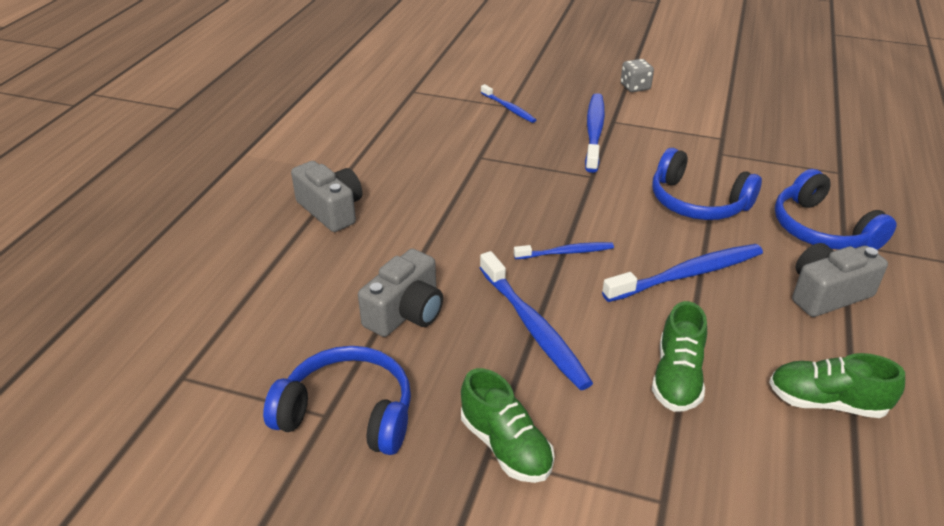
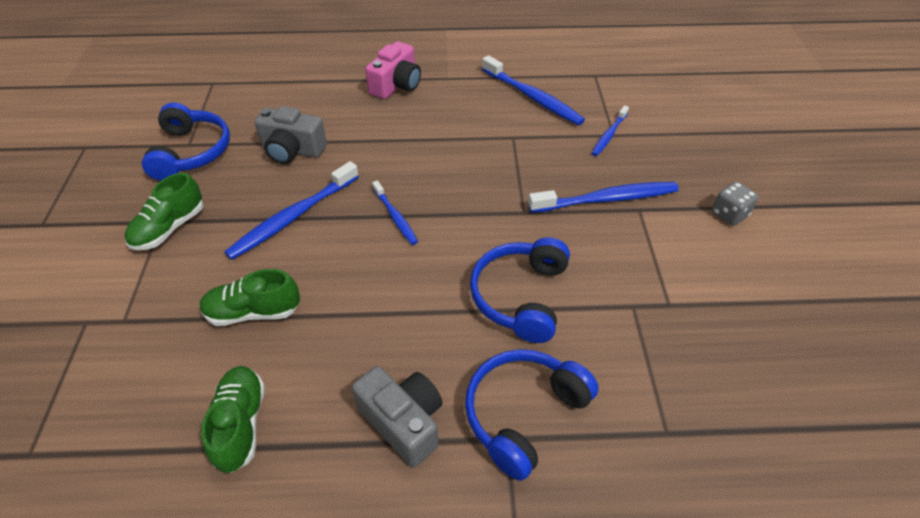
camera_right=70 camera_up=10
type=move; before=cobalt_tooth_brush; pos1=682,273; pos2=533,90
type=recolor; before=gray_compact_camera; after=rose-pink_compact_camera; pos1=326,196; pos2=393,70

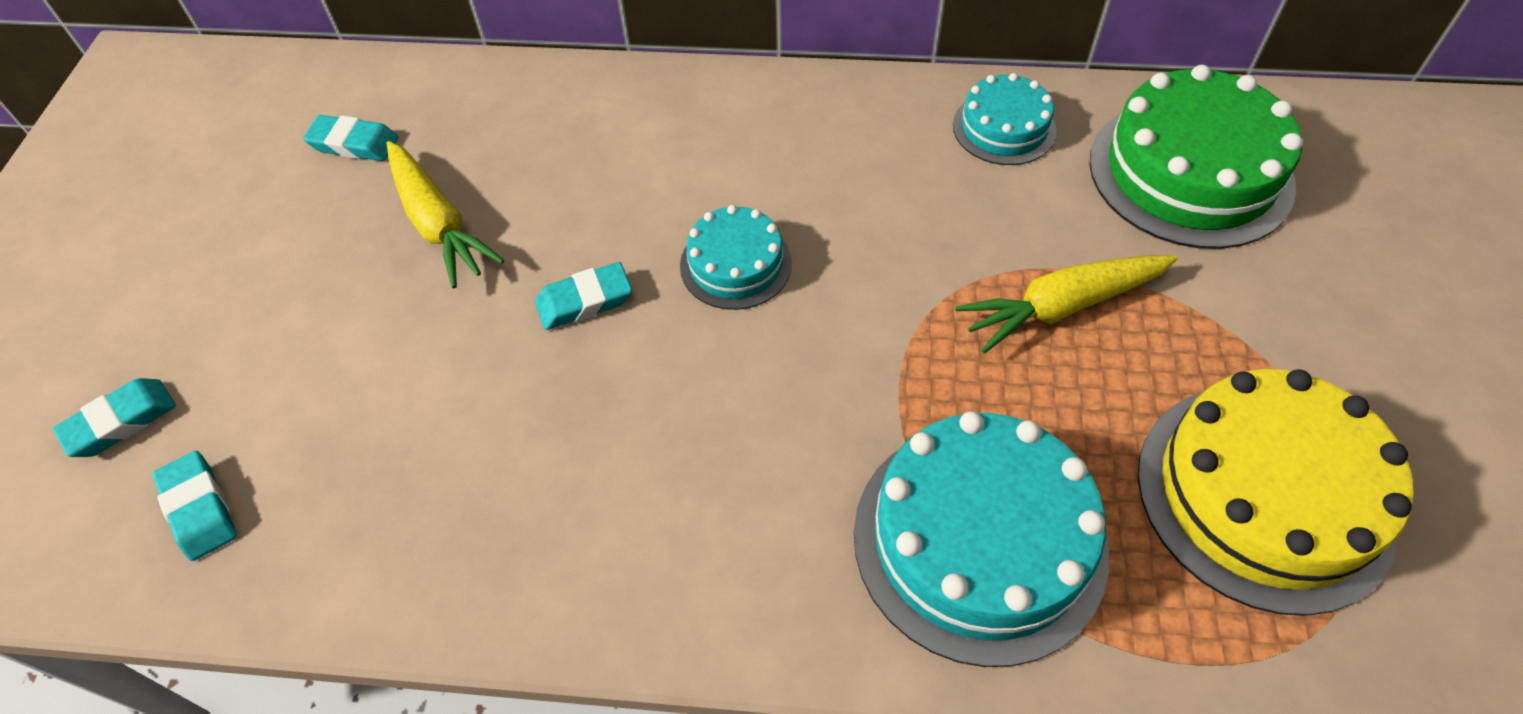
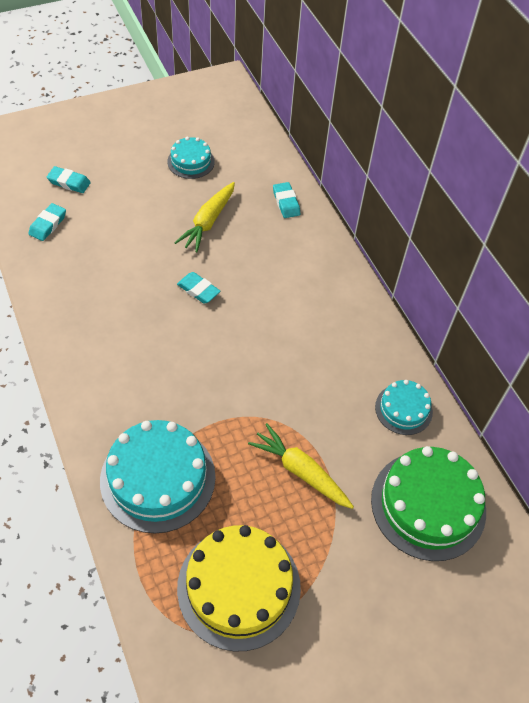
camera_right=55 camera_up=0
type=move; before=aqua_pencil_eraser; pos1=350,138; pos2=286,200
type=move; before=aqua_cake; pos1=736,257; pos2=191,158

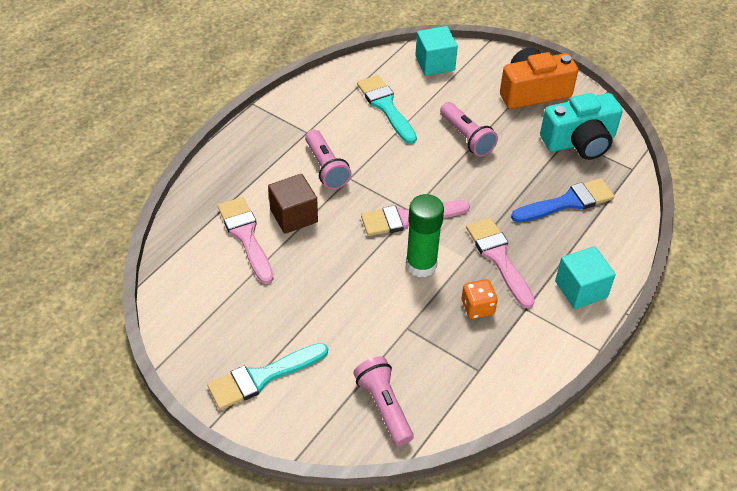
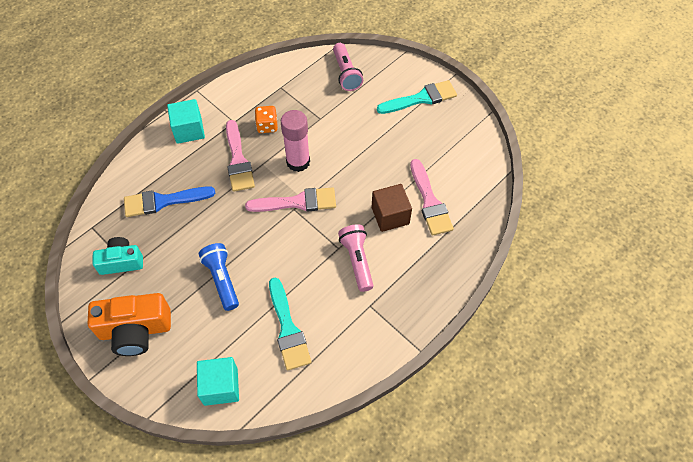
camera_right=-170 camera_up=10
type=recolor; before=leaf-green_stick_of_glue; after=rose-pink_stick_of_glue; pos1=425,235; pos2=295,141
type=recolor; before=rose-pink_pocket_torch; after=cobalt_pocket_torch; pos1=469,129; pos2=219,277
type=resize; before=aqua_compact_camera; pos1=581,126; pos2=117,256; scale=0.64

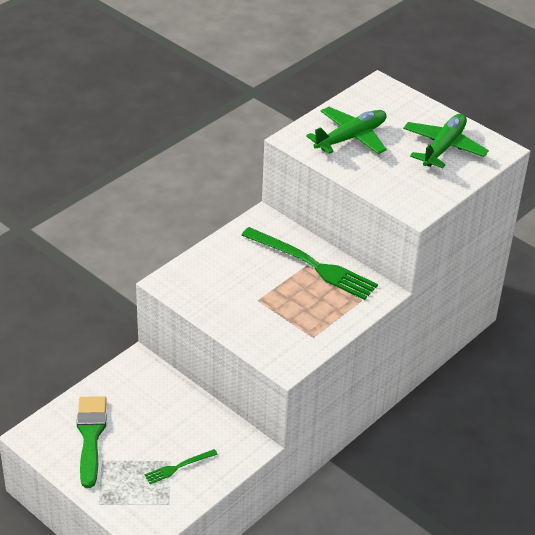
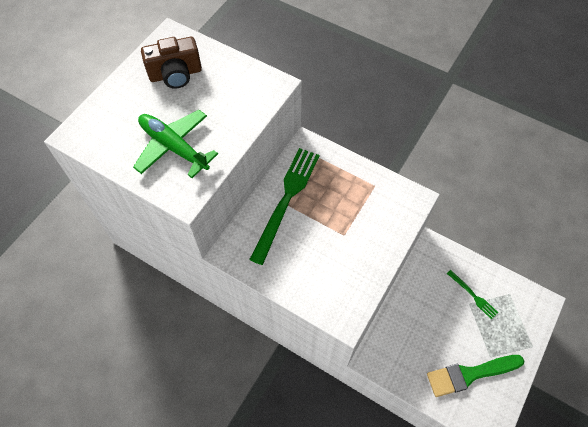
camera_right=-100 camera_up=20
type=replace; before=leaf-green_toy_plane; after=russet_compact_camera; pos1=446,141; pos2=171,63

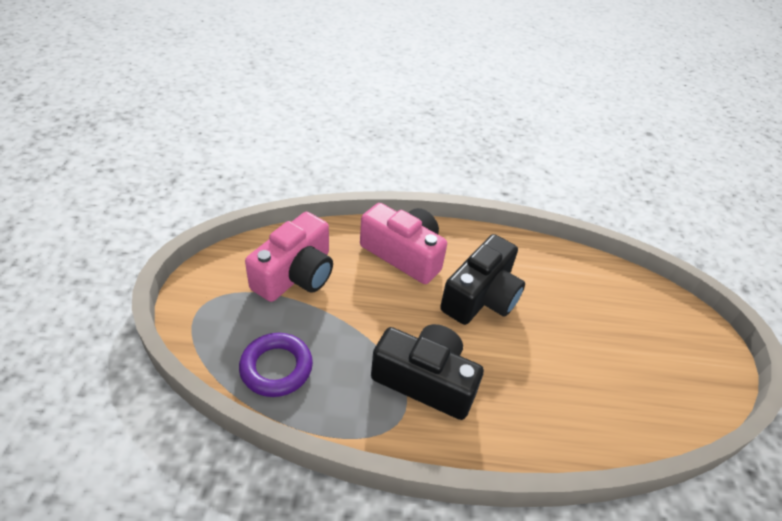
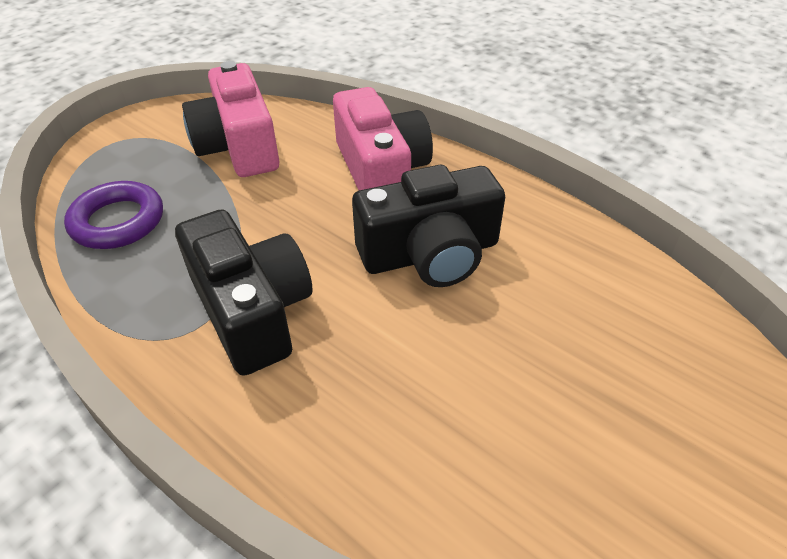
camera_right=40 camera_up=0
type=rotate; before=rose-pink_compact_camera; pos1=289,257; pos2=230,119; turn=90

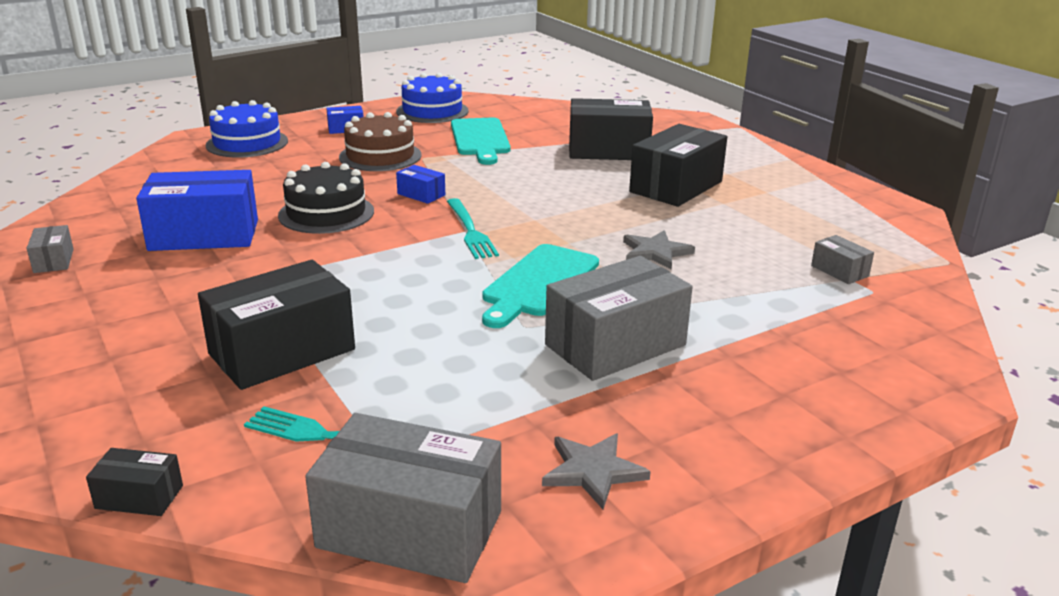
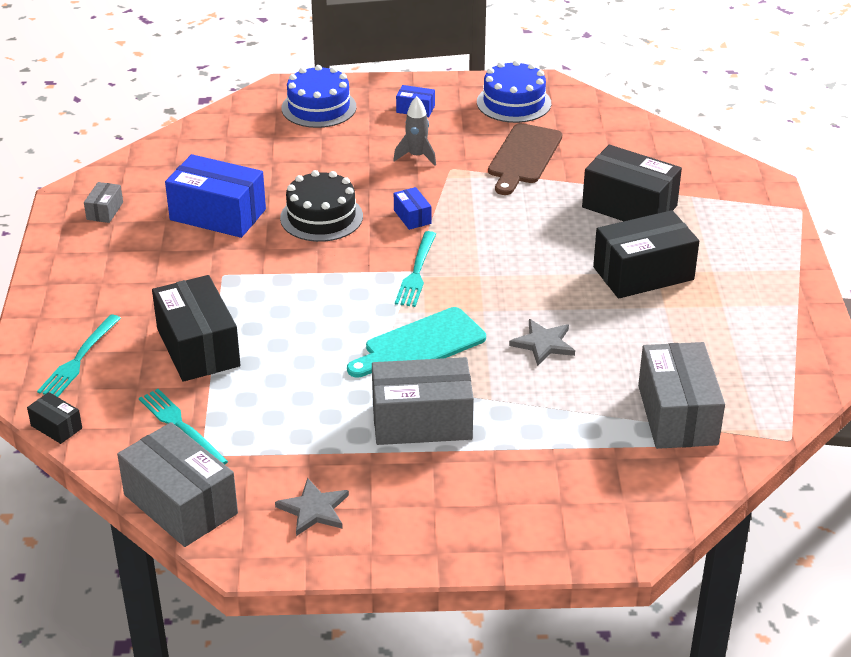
camera_right=30 camera_up=10
type=insert; after=aqua_dinner_fork; pos2=79,355
type=replace; before=russet_cake; after=gray_rocket; pos1=380,141; pos2=414,131
type=recolor; before=aqua_chopping_board; after=russet_chopping_board; pos1=481,141; pos2=525,159
type=rotate; before=black_box; pos1=276,325; pos2=196,328; turn=75
type=resize; before=gray_box; pos1=842,259; pos2=681,395; scale=2.17

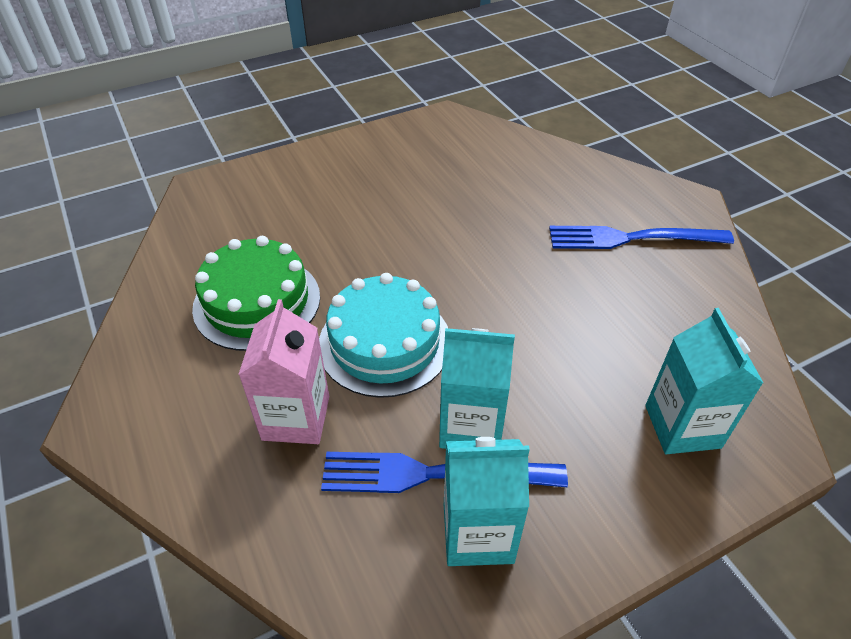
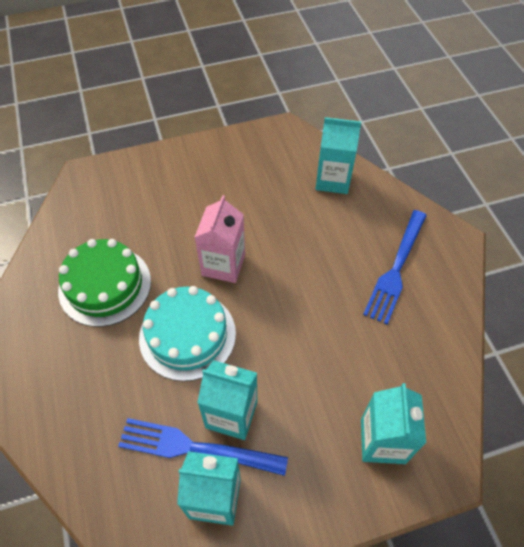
camera_right=10 camera_up=10
type=insert; after=aqua_milk_carton; pos2=338,155
type=move; before=rose-pink_milk_carton; pos1=283,371; pos2=220,239
type=rotate; before=cobalt_dinner_fork; pos1=641,237; pos2=395,267; turn=-75

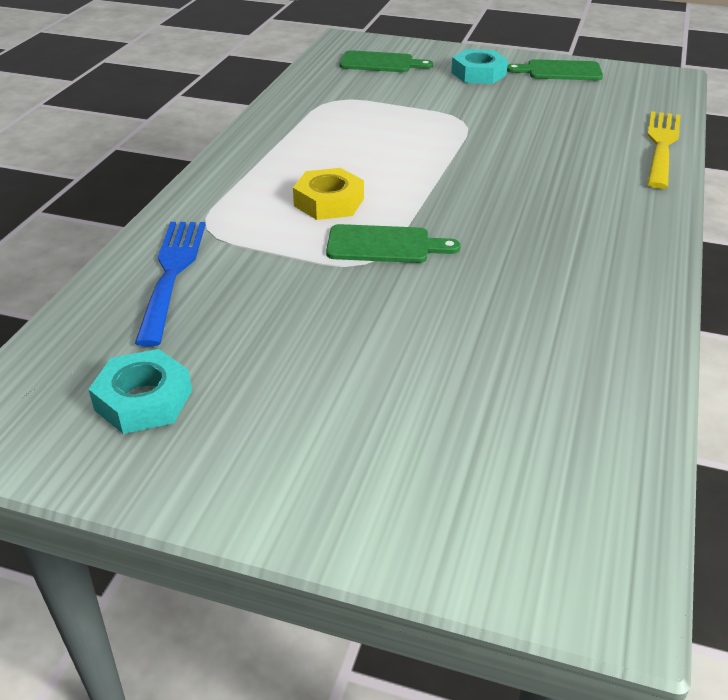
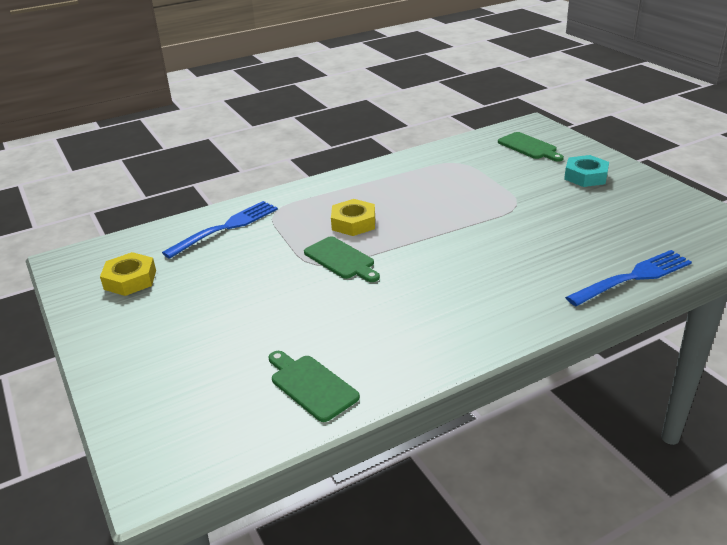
camera_right=45 camera_up=-5
type=move; before=leaf-green_chopping_board; pos1=555,69; pos2=314,386
type=recolor; before=aqua_nut; after=golden_nut; pos1=140,391; pos2=128,274
type=recolor; before=golden_dinner_fork; after=cobalt_dinner_fork; pos1=663,150; pos2=628,278

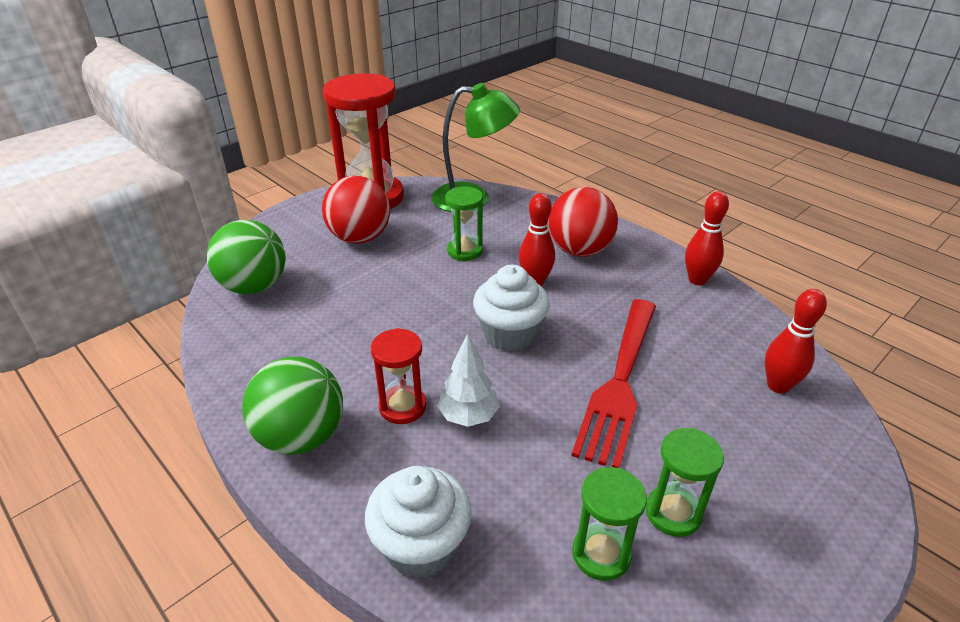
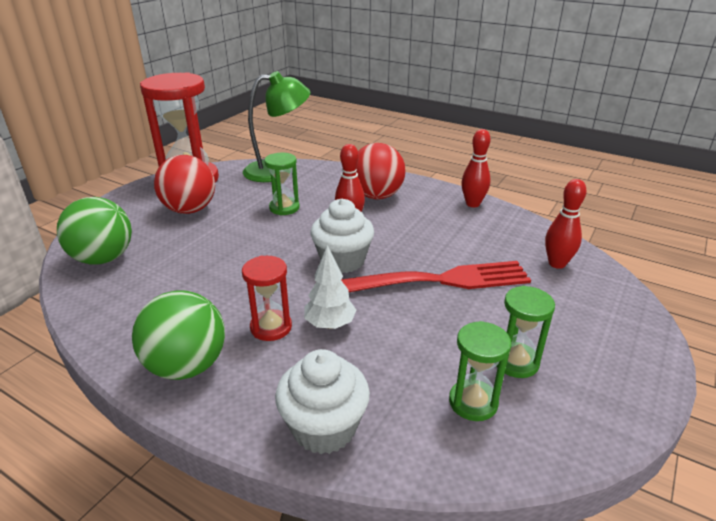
camera_right=-15 camera_up=-5
type=rotate; before=scarlet_dinner_fork; pos1=613,383; pos2=436,276; turn=-105

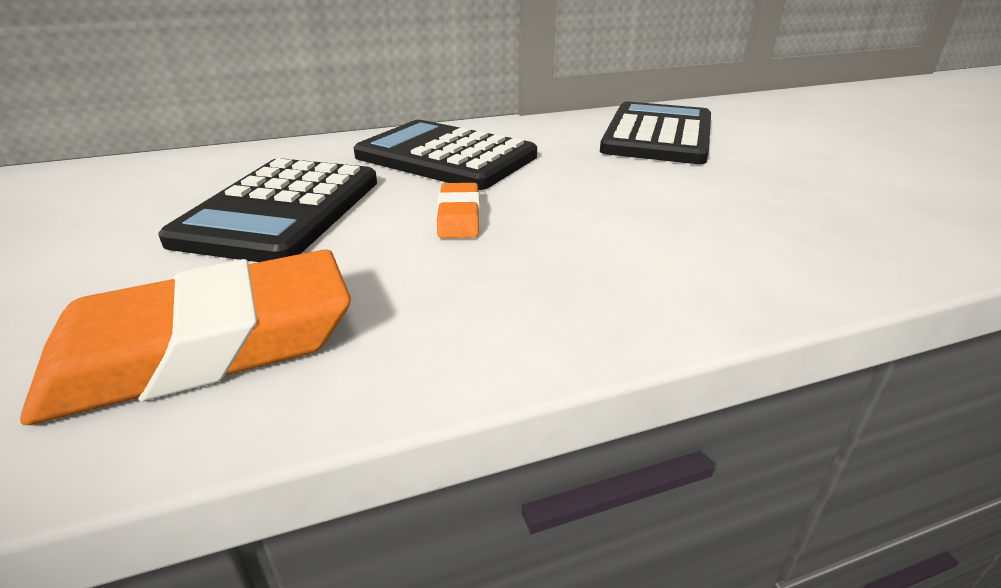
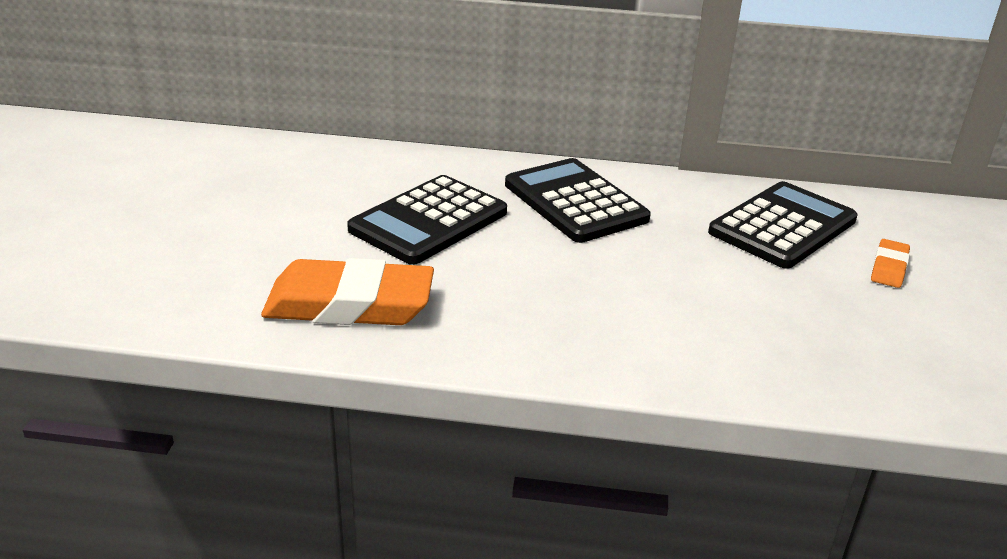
camera_right=25 camera_up=0
type=move; before=orange_pencil_eraser; pos1=458,210; pos2=890,263

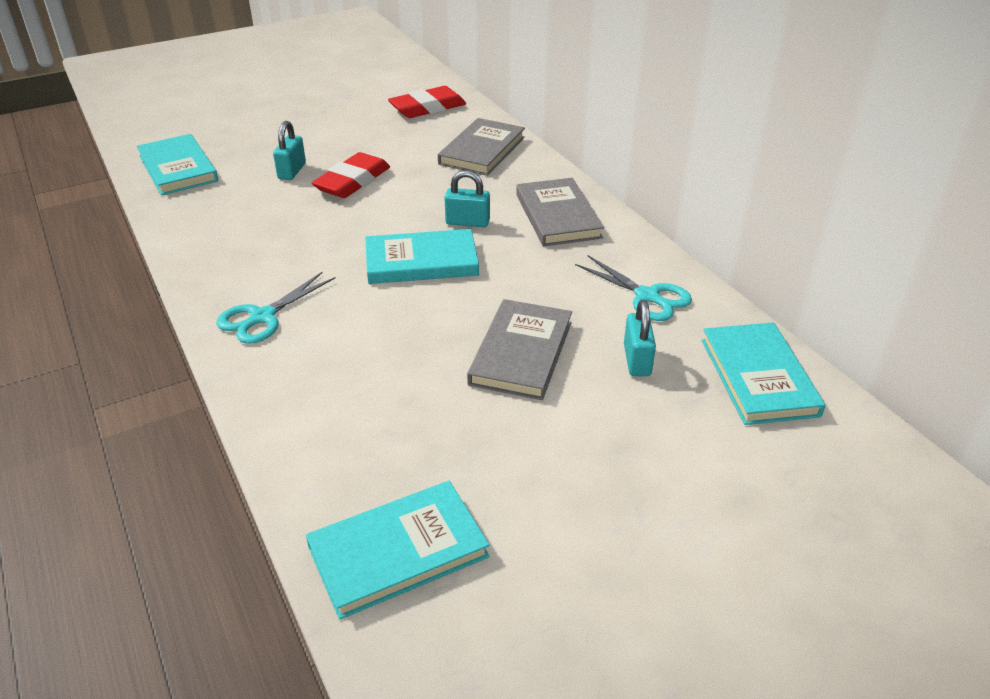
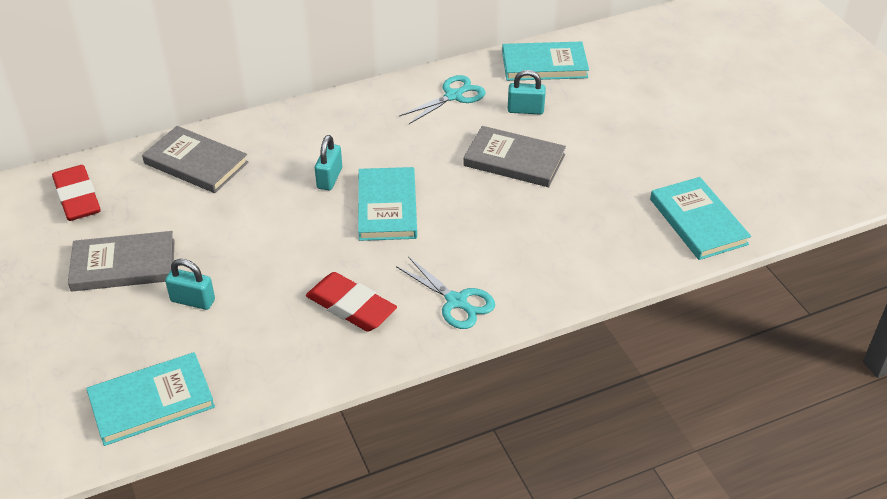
camera_right=-85 camera_up=5
type=move; before=scarlet_pencil_eraser; pos1=351,175; pos2=351,302
type=move; before=gray_hardcover; pos1=560,212; pos2=121,261

